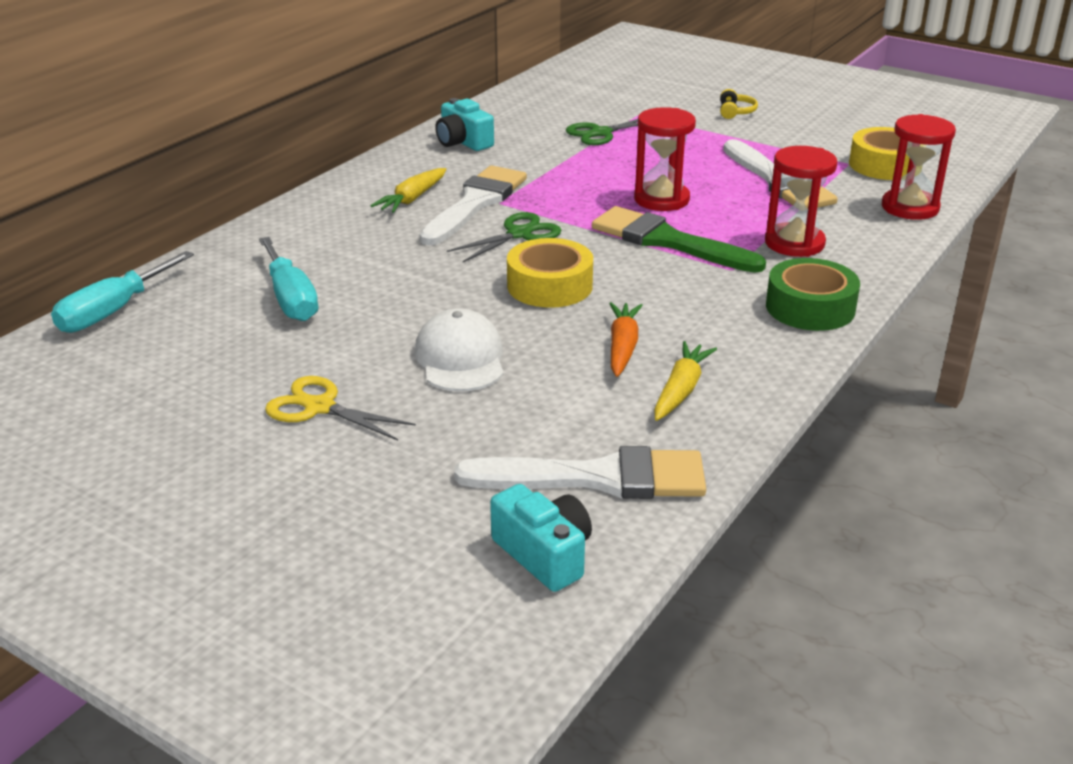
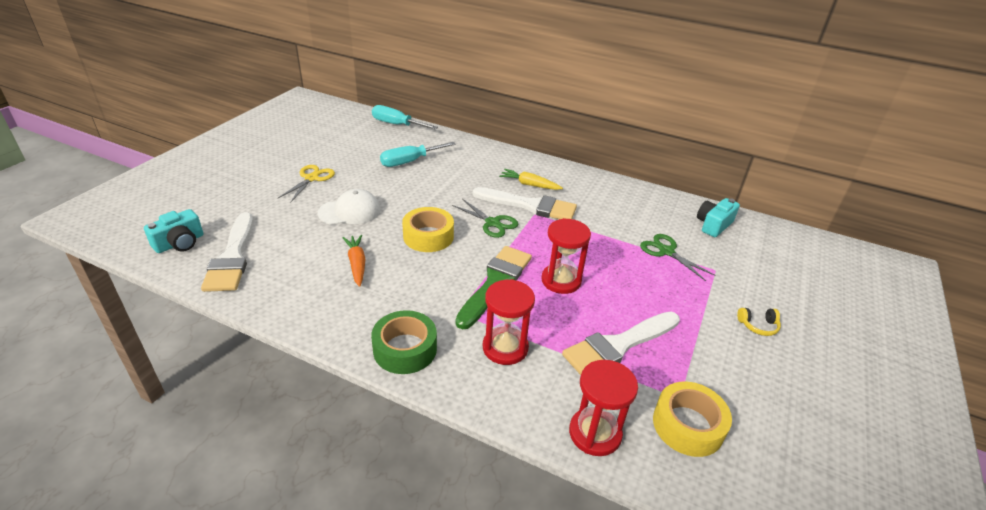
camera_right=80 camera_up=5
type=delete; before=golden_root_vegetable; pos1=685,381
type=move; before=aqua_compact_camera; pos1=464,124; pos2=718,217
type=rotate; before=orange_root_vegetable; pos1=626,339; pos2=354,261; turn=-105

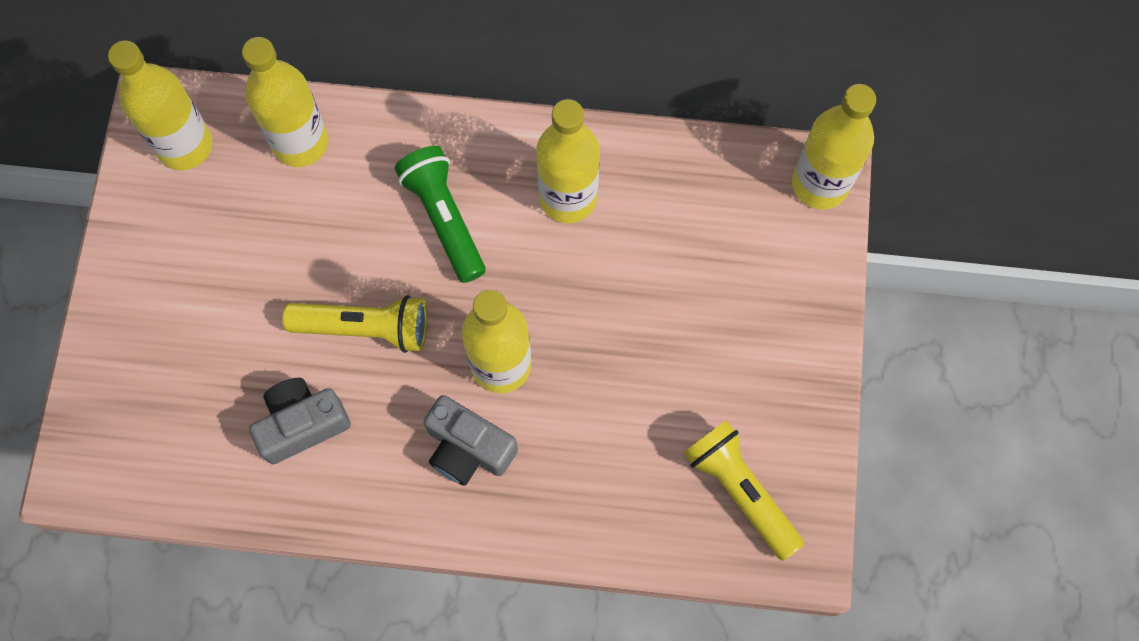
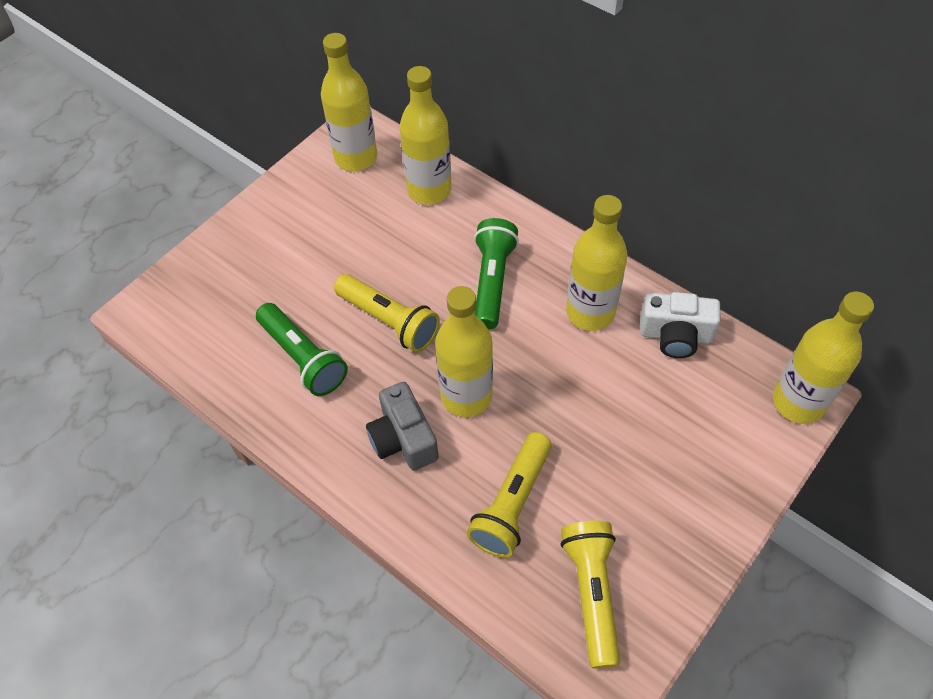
camera_right=35 camera_up=-15
type=insert; after=golden_pocket_torch; pos2=509,495
type=insert; after=snow-white_compact_camera; pos2=680,325
type=replace; before=gray_compact_camera; after=leaf-green_pocket_torch; pos1=300,421; pos2=302,349

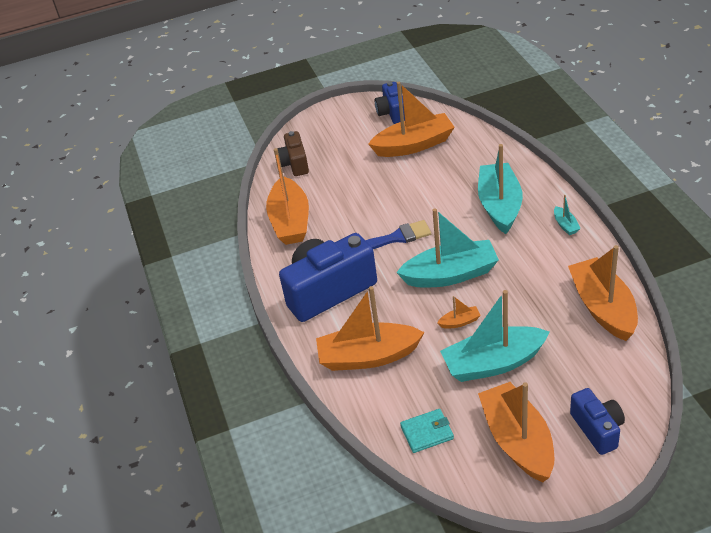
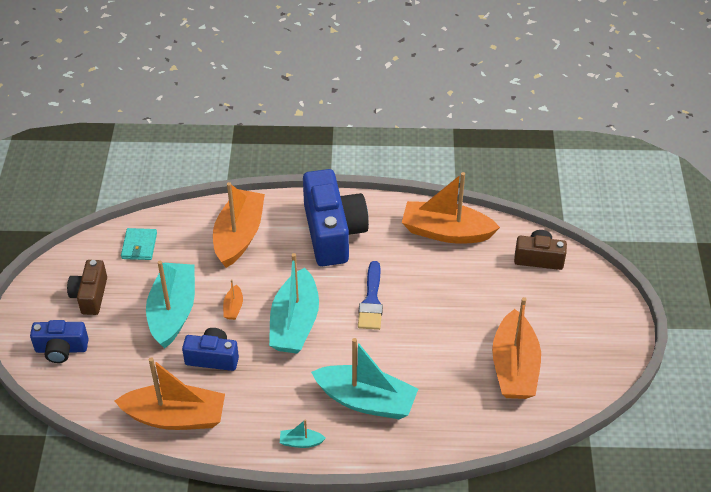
camera_right=105 camera_up=5
type=move; before=cobalt_compact_camera; pos1=389,103; pos2=210,349
type=replace; before=orange_sailboat; after=russet_compact_camera; pos1=516,432; pos2=87,287

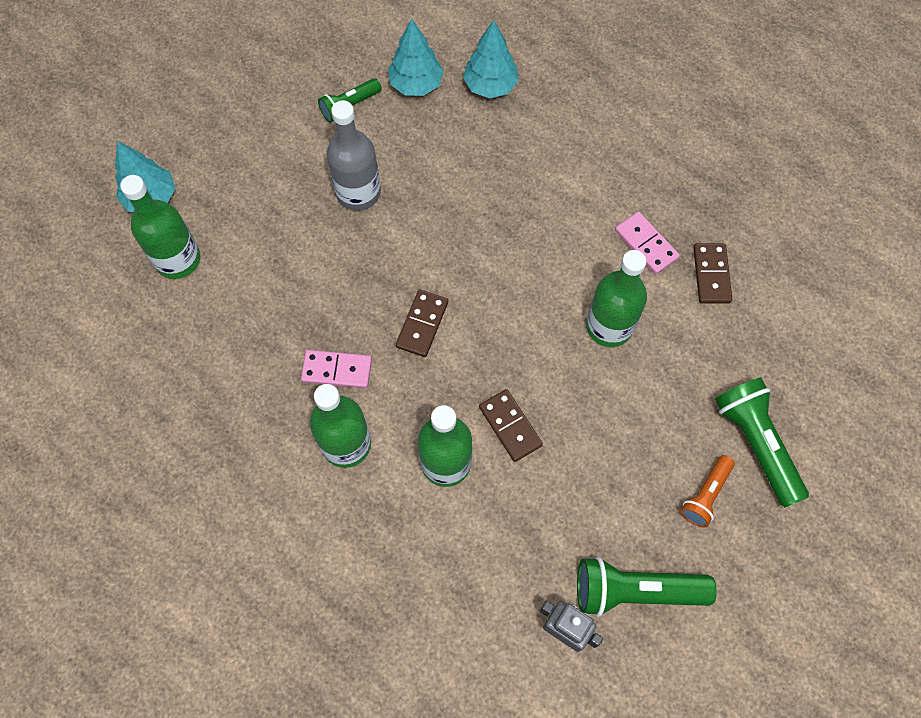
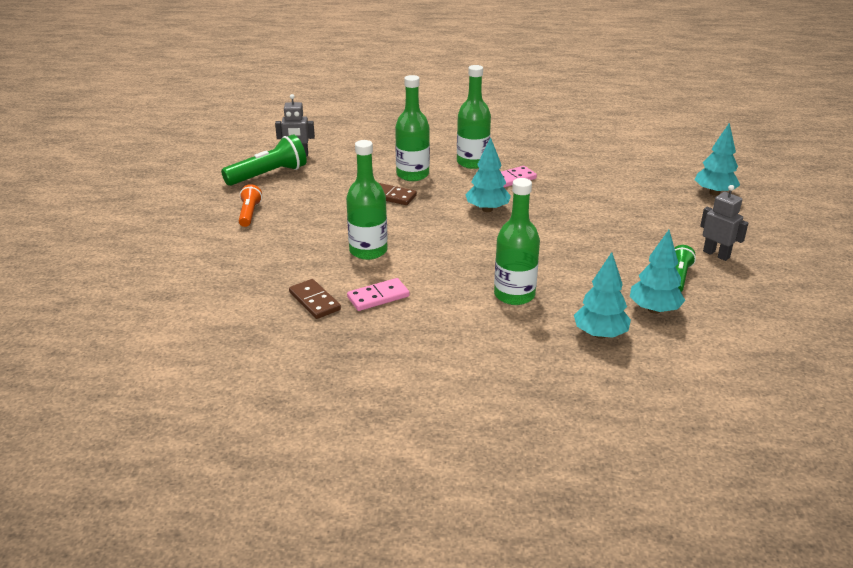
camera_right=145 camera_up=-35
type=delete; before=gray_bottle; pos1=354,155
type=delete; before=leaf-green_pocket_torch; pos1=762,442
type=insert; after=gray_toy_robot; pos2=724,223
type=move; before=leaf-green_bottle; pos1=160,227; pos2=517,241
type=replace; before=russet_domino; after=aqua_fir_tree; pos1=422,323; pos2=488,175
type=rotate; before=rose-pink_domino; pos1=647,243; pos2=378,294; turn=-45

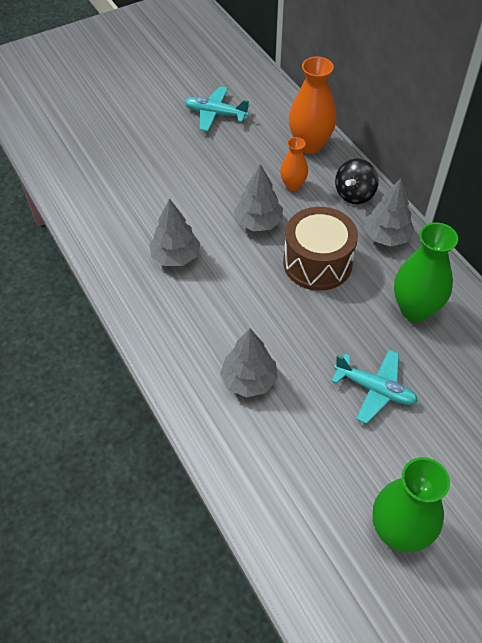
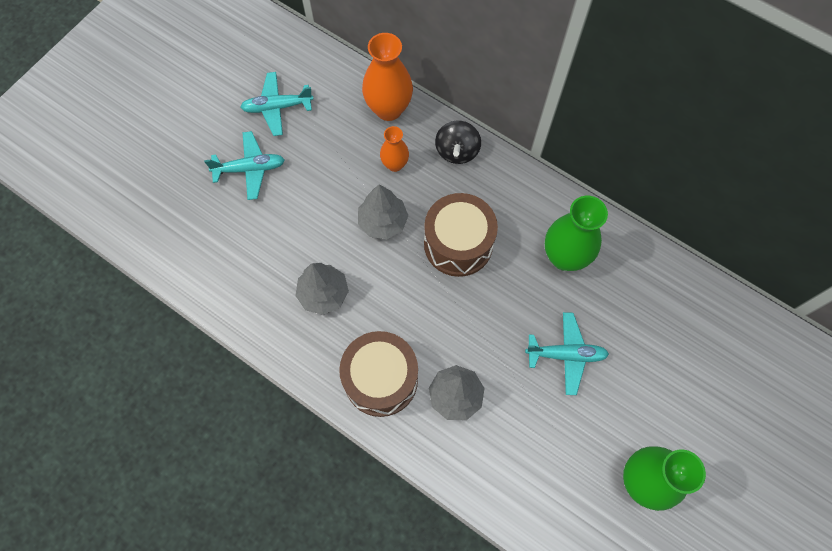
camera_right=-25 camera_up=15
type=delete; before=gray_fir_tree; pos1=389,212
type=insert; after=aqua_toy_plane; pos2=244,165
type=insert; after=russet_toy_drum; pos2=378,374

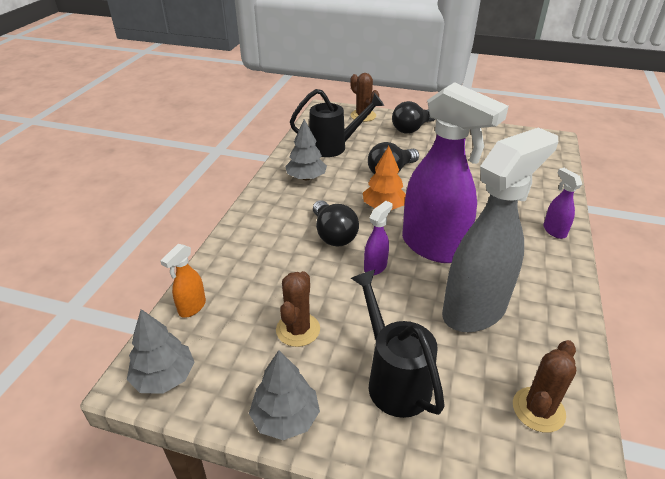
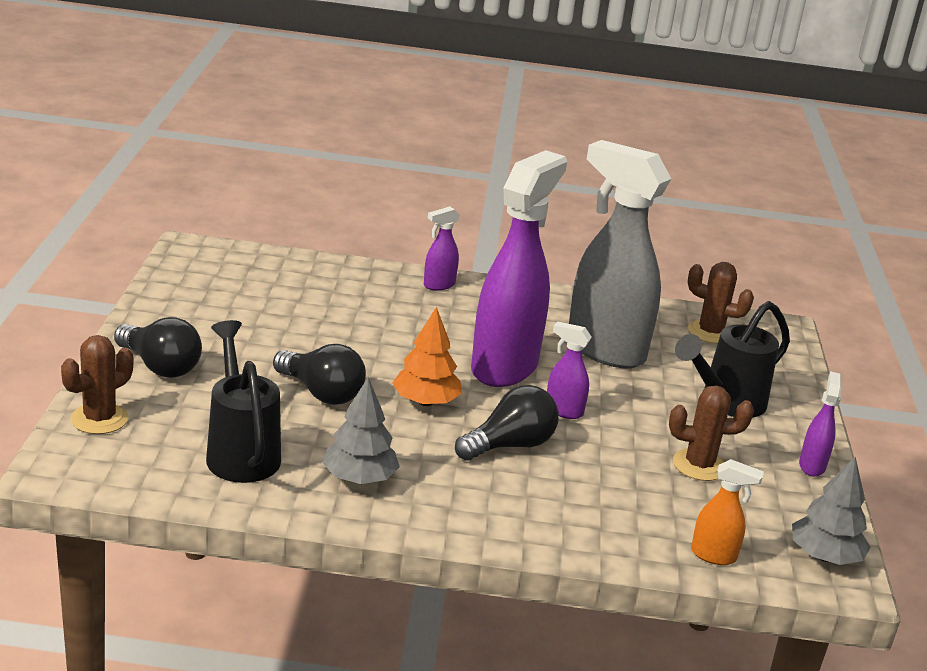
camera_right=-105 camera_up=-10
type=replace; before=gray_fir_tree; after=royal_purple_spray_bottle; pos1=284,395; pos2=820,424

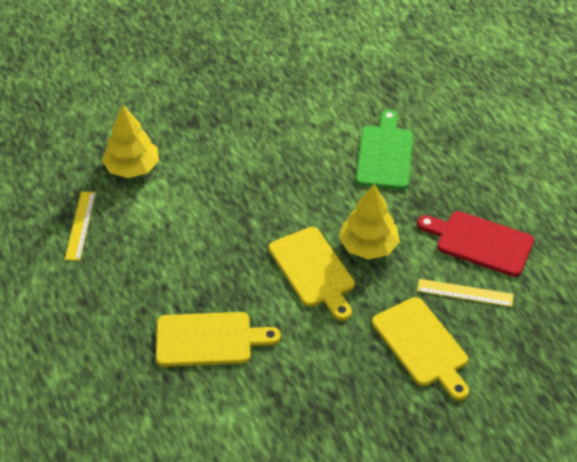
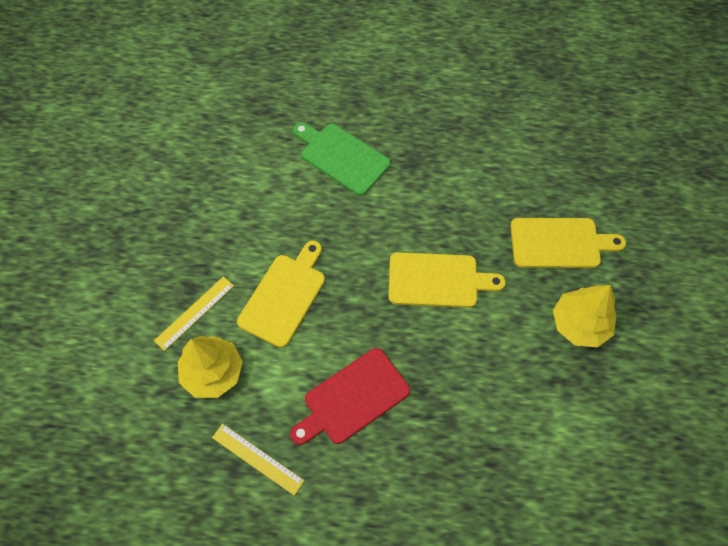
camera_right=-60 camera_up=15
type=move; before=golden_chopping_board; pos1=218,339; pos2=281,294
type=move; before=golden_fir_tree; pos1=369,222; pos2=584,316
type=move; before=scarlet_chopping_board; pos1=475,244; pos2=350,396
type=move; before=golden_straightedge; pos1=465,293; pos2=194,313

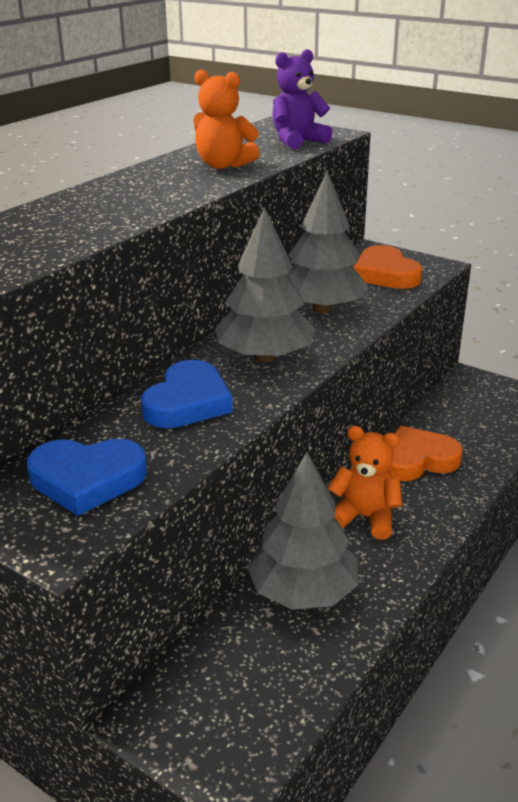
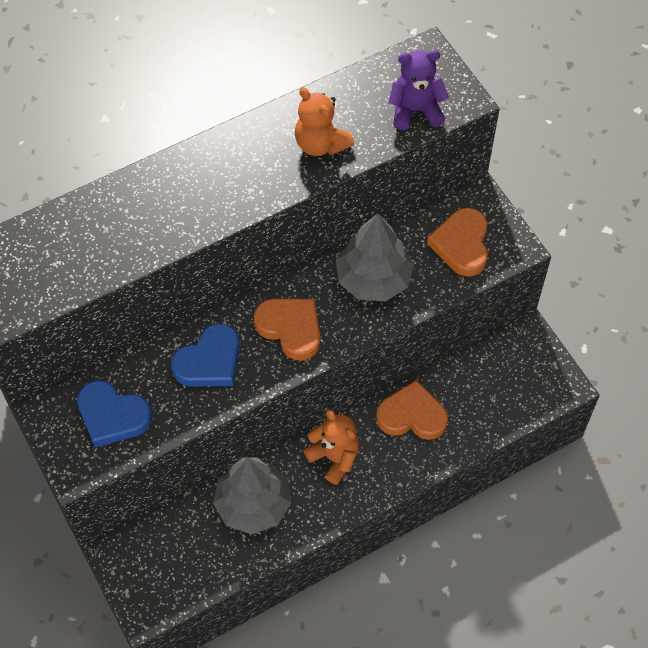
camera_right=25 camera_up=30
type=replace; before=gray_fir_tree; after=orange_love_heart; pos1=266,284; pos2=287,330

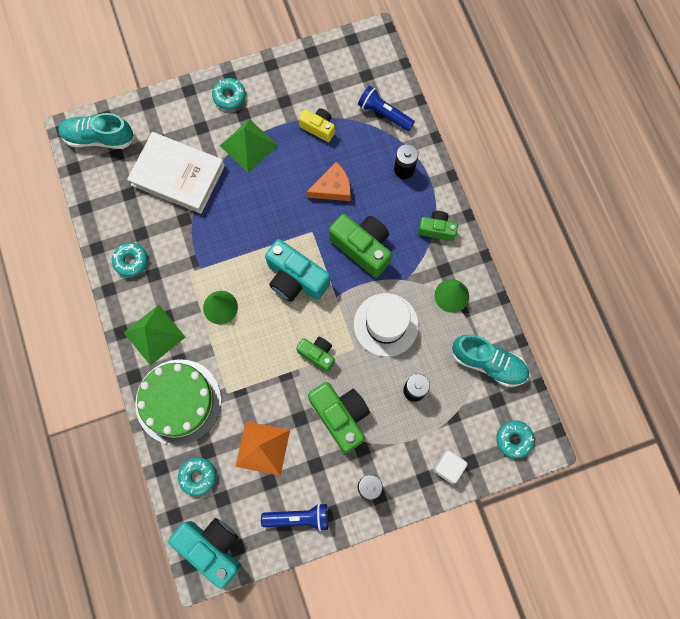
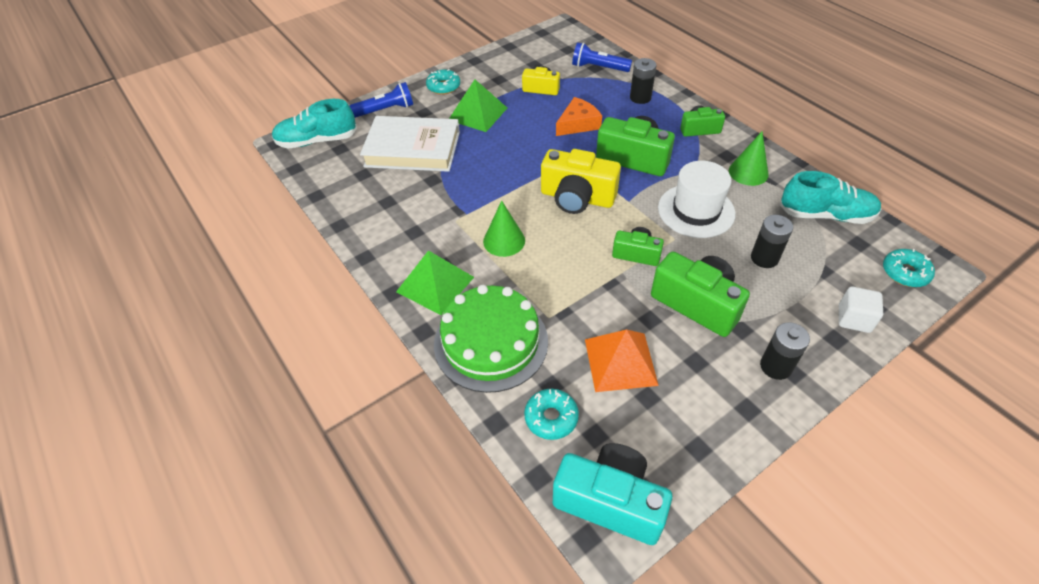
camera_right=-15 camera_up=-25
type=delete; before=aqua_glazed_donut; pos1=130,260
type=move; before=cobalt_pocket_torch; pos1=295,517; pos2=381,100
type=recolor; before=aqua_compact_camera; after=golden_compact_camera; pos1=297,270; pos2=581,181

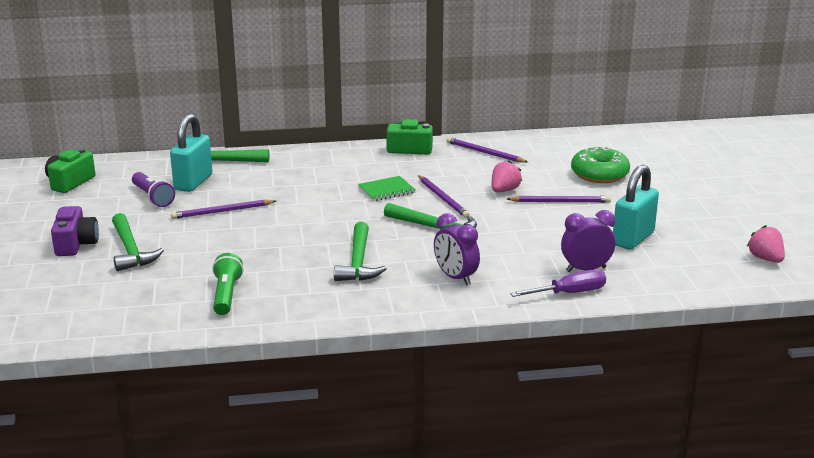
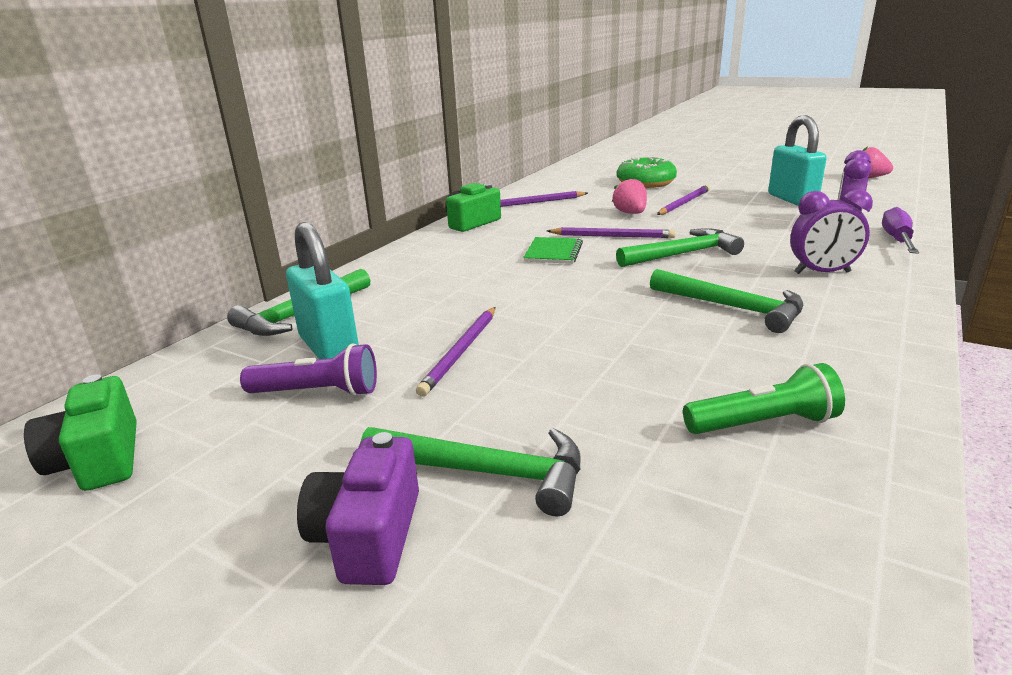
camera_right=-50 camera_up=0
type=rotate; before=royal_purple_compact_camera; pos1=75,231; pos2=358,508; turn=-120
type=rotate; before=leaf-green_pocket_torch; pos1=227,284; pos2=764,398; turn=135

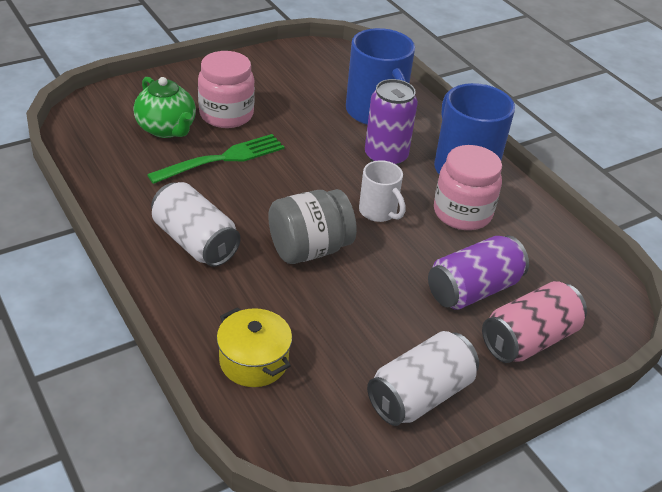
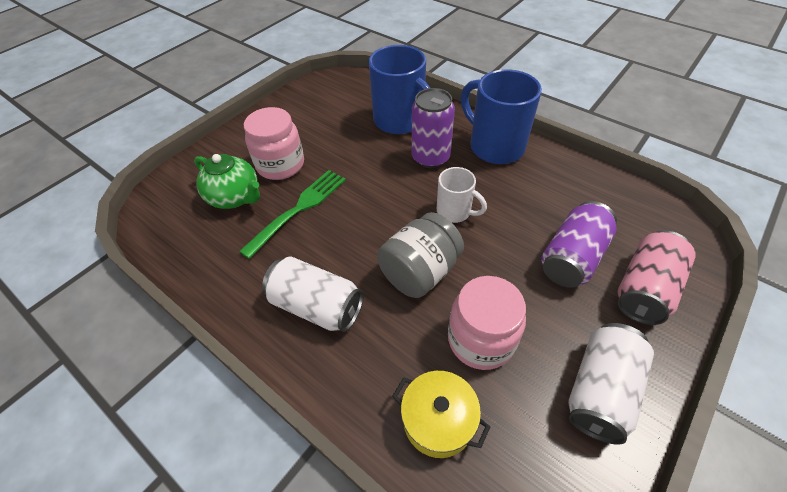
camera_right=-15 camera_up=10
type=move; before=rose-pink_jar; pos1=468,187; pos2=487,323

